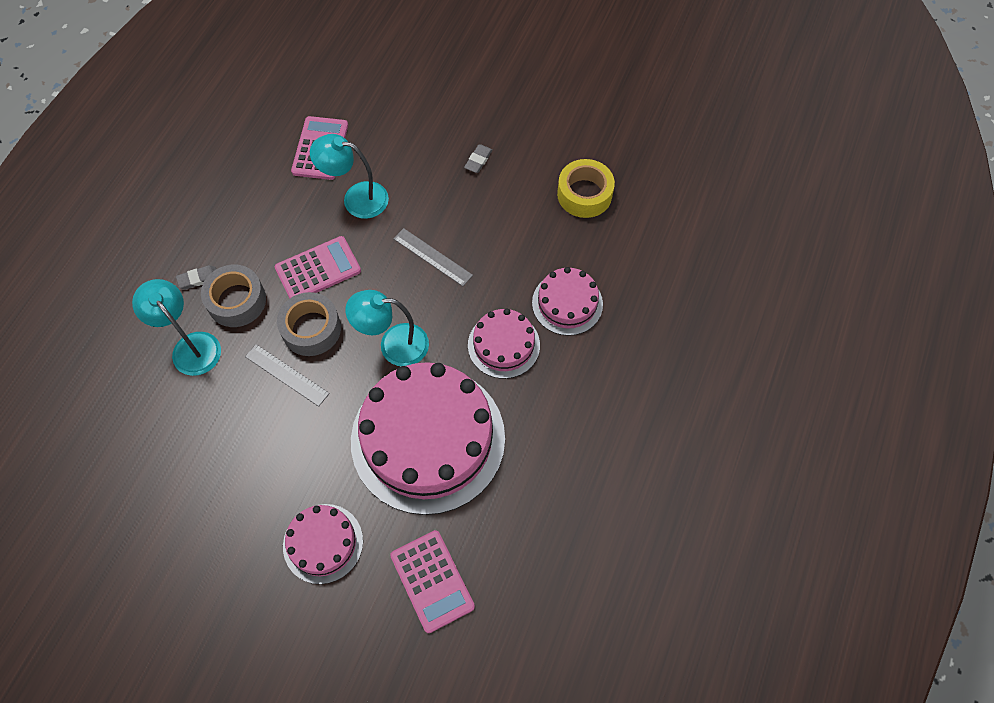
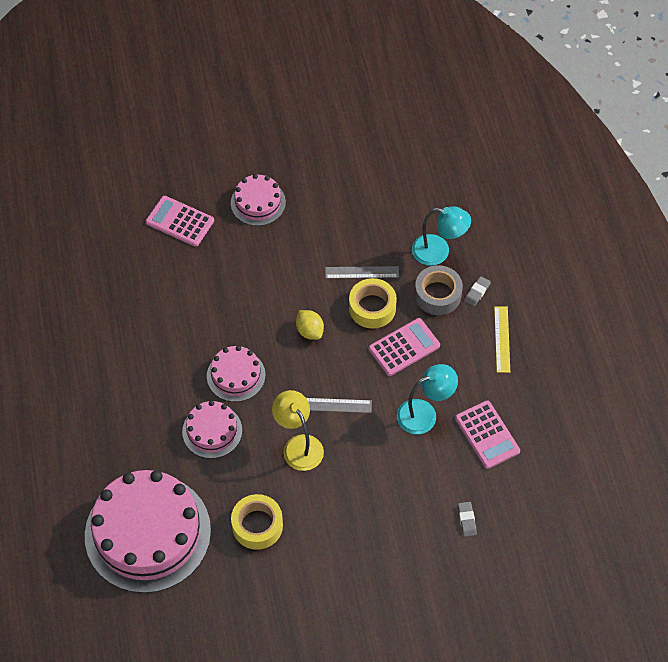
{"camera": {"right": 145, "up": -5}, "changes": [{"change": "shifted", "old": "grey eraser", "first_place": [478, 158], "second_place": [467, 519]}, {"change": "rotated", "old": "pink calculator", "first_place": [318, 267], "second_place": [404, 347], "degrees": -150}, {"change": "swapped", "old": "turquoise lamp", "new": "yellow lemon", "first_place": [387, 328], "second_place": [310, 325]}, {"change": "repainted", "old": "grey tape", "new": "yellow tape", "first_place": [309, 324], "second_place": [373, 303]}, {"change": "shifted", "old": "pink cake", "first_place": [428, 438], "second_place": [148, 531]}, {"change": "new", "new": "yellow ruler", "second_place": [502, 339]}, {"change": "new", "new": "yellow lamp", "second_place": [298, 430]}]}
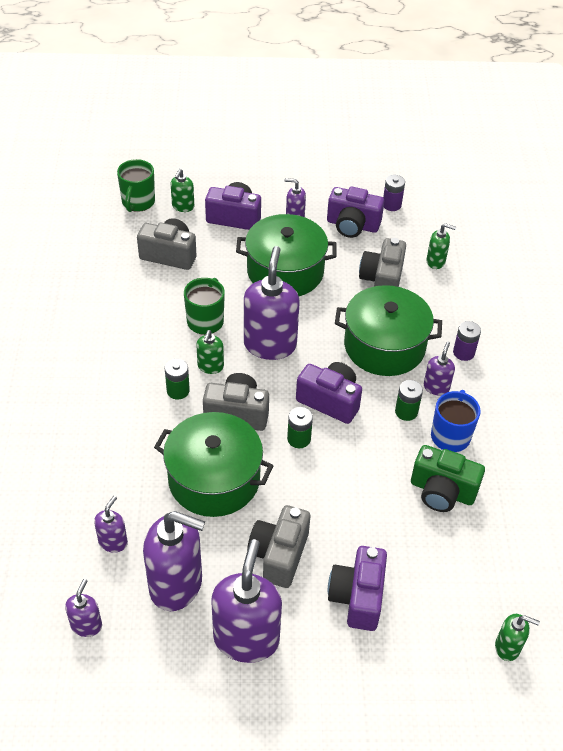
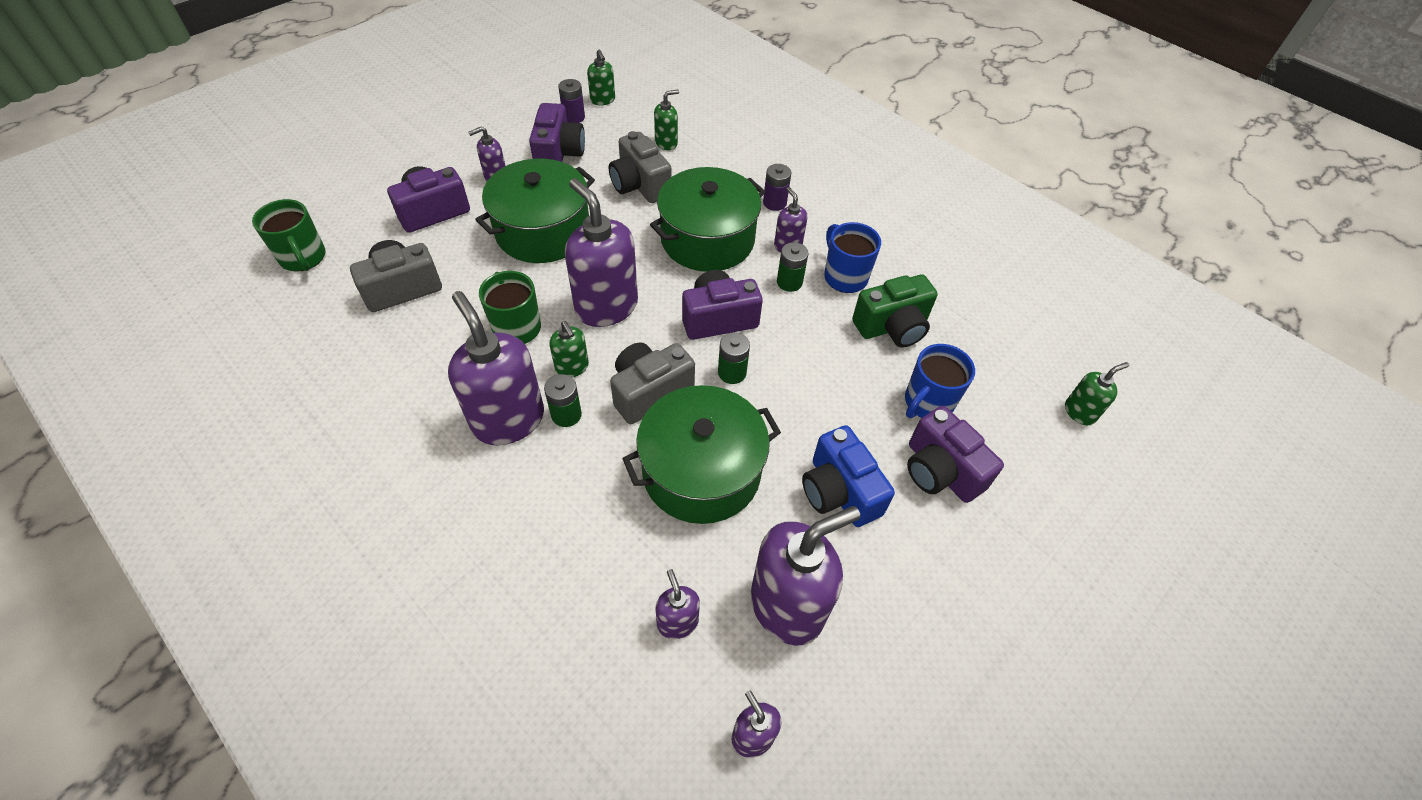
{"camera": {"right": -45, "up": 5}, "changes": [{"change": "shifted", "old": "green soap dispenser", "first_place": [182, 190], "second_place": [601, 77]}, {"change": "rotated", "old": "purple camera", "first_place": [355, 212], "second_place": [557, 132], "degrees": -60}, {"change": "repainted", "old": "grey camera", "new": "blue camera", "first_place": [278, 546], "second_place": [848, 476]}, {"change": "shifted", "old": "purple soap dispenser", "first_place": [246, 601], "second_place": [496, 368]}, {"change": "new", "new": "blue mug", "second_place": [940, 381]}]}
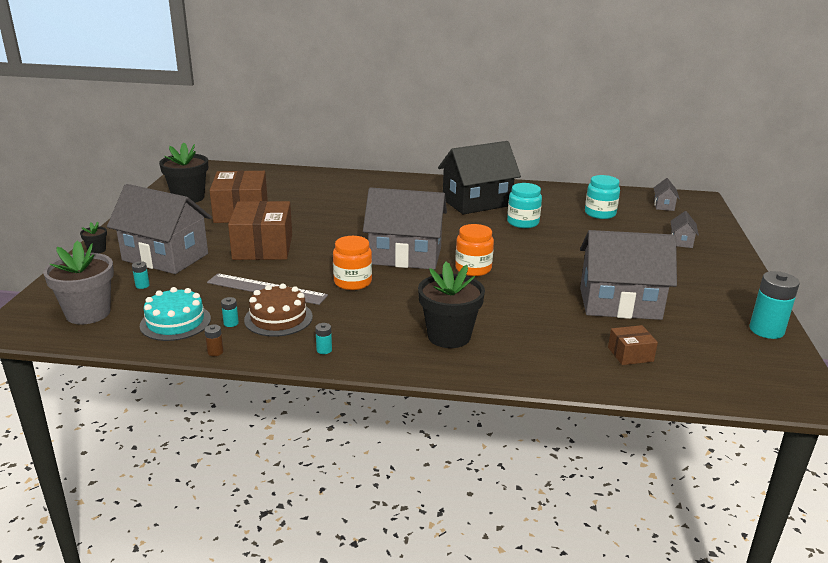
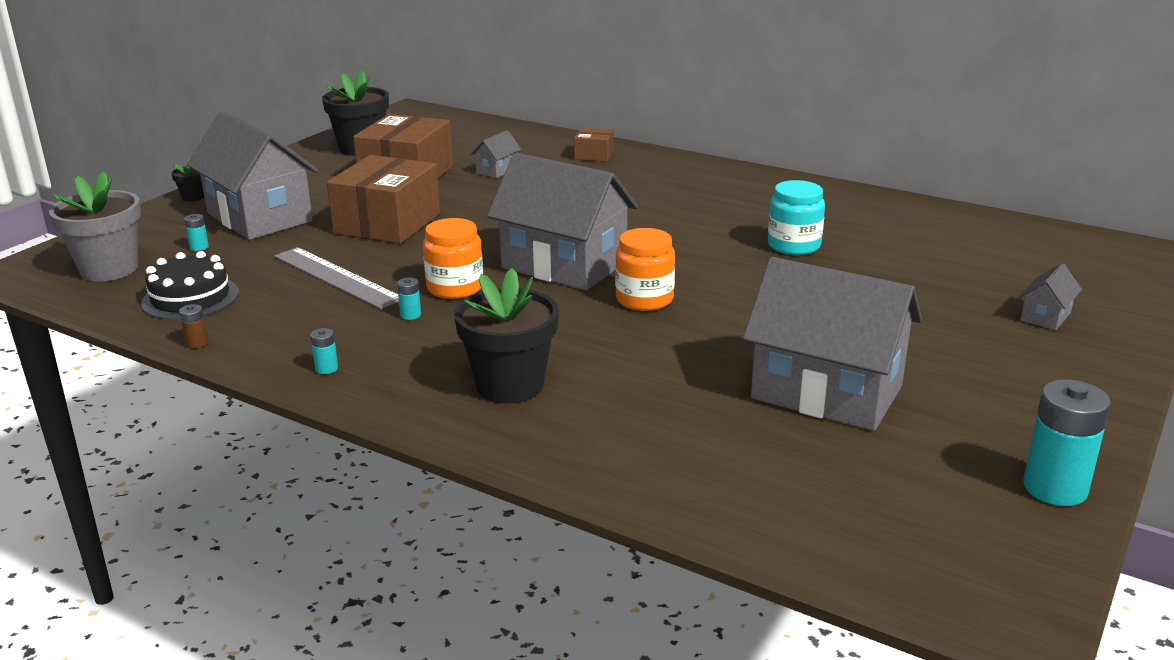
{"camera": {"right": 25, "up": 0}, "changes": [{"change": "gone", "old": "black house", "first_place": [479, 177]}, {"change": "gone", "old": "turquoise jar", "first_place": [602, 197]}, {"change": "shifted", "old": "grey house", "first_place": [667, 194], "second_place": [496, 154]}, {"change": "gone", "old": "brown cake", "first_place": [278, 310]}, {"change": "repainted", "old": "turquoise cake", "new": "black cake", "first_place": [175, 314], "second_place": [190, 285]}, {"change": "shifted", "old": "turquoise battery", "first_place": [230, 312], "second_place": [409, 299]}, {"change": "shifted", "old": "brown box", "first_place": [633, 345], "second_place": [594, 145]}]}
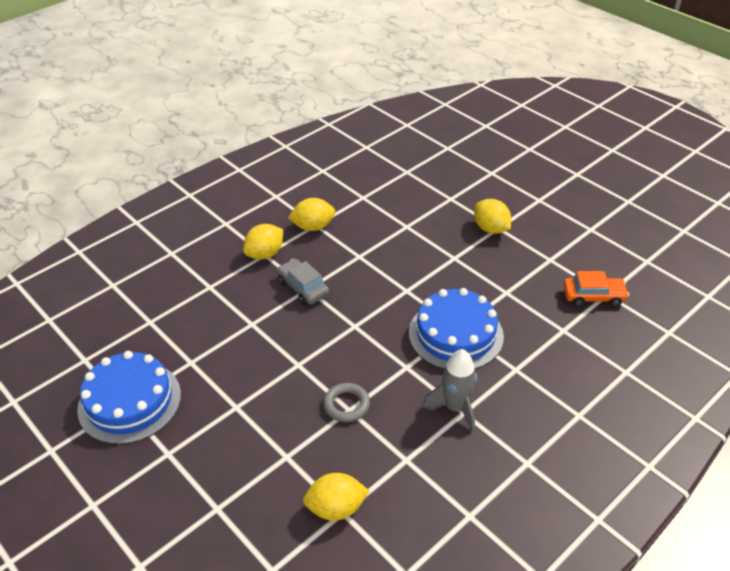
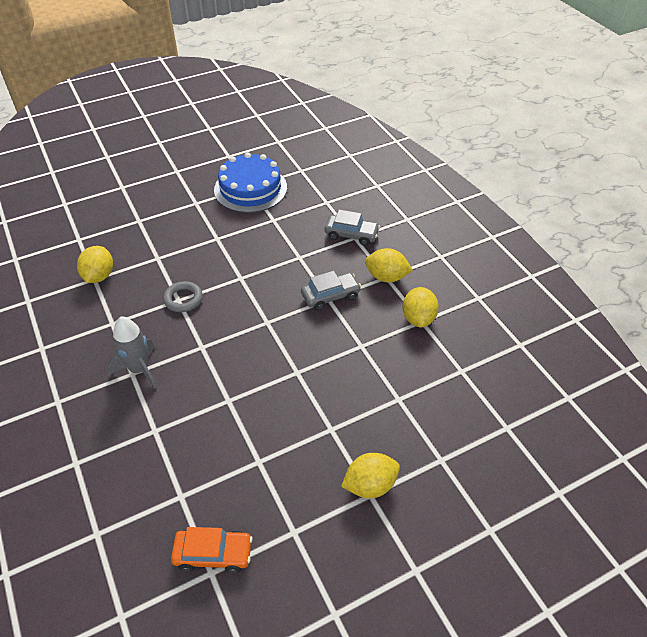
{"camera": {"right": 105, "up": 5}, "changes": [{"change": "rotated", "old": "yellow lemon", "first_place": [263, 242], "second_place": [389, 265], "degrees": -45}, {"change": "rotated", "old": "orange car", "first_place": [596, 289], "second_place": [212, 550], "degrees": -105}, {"change": "gone", "old": "blue cake", "first_place": [456, 328]}, {"change": "new", "new": "grey car", "second_place": [352, 227]}]}
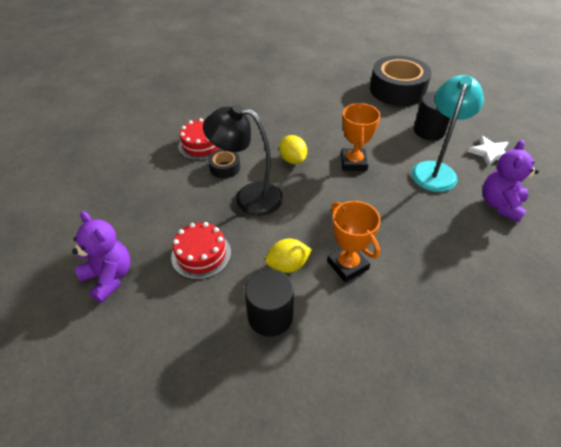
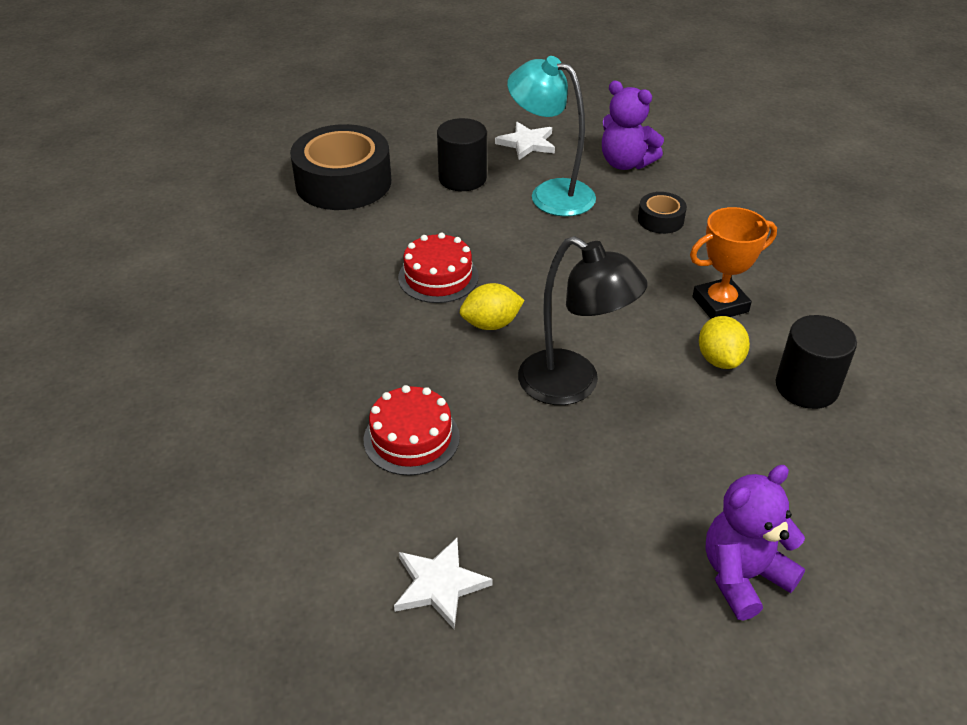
{"camera": {"right": -80, "up": -5}, "changes": [{"change": "gone", "old": "orange trophy", "first_place": [360, 137]}, {"change": "rotated", "old": "black lamp", "first_place": [243, 160], "second_place": [583, 320], "degrees": -75}, {"change": "shifted", "old": "black tape", "first_place": [224, 163], "second_place": [662, 213]}, {"change": "shifted", "old": "red cake", "first_place": [201, 250], "second_place": [438, 268]}, {"change": "new", "new": "white star", "second_place": [443, 583]}]}
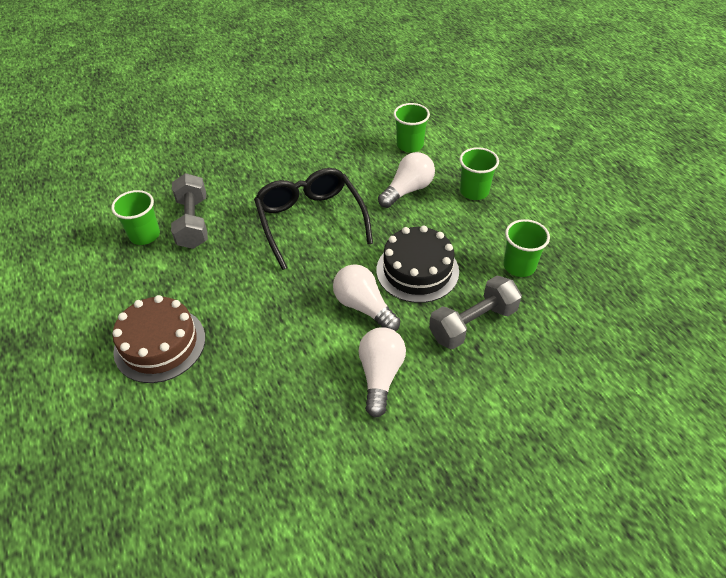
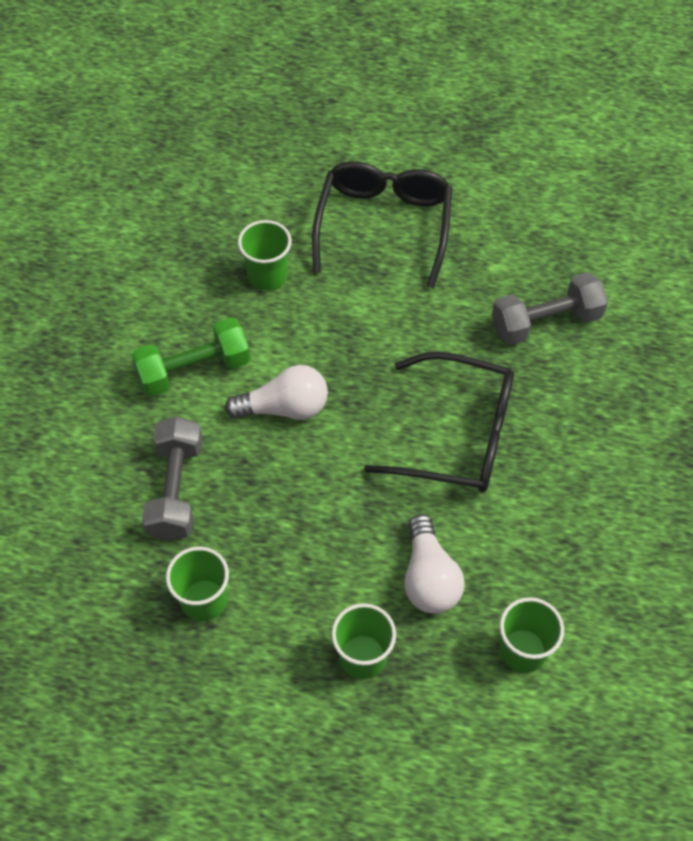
{"camera": {"right": 125, "up": 10}, "changes": [{"change": "rotated", "old": "grey dumbbell", "first_place": [189, 211], "second_place": [550, 308], "degrees": -45}, {"change": "shifted", "old": "green cup", "first_place": [135, 217], "second_place": [265, 255]}, {"change": "gone", "old": "black cake", "first_place": [417, 264]}, {"change": "swapped", "old": "brown cake", "new": "black glasses", "first_place": [159, 339], "second_place": [382, 225]}, {"change": "swapped", "old": "white light bulb", "new": "green dumbbell", "first_place": [382, 372], "second_place": [191, 357]}]}
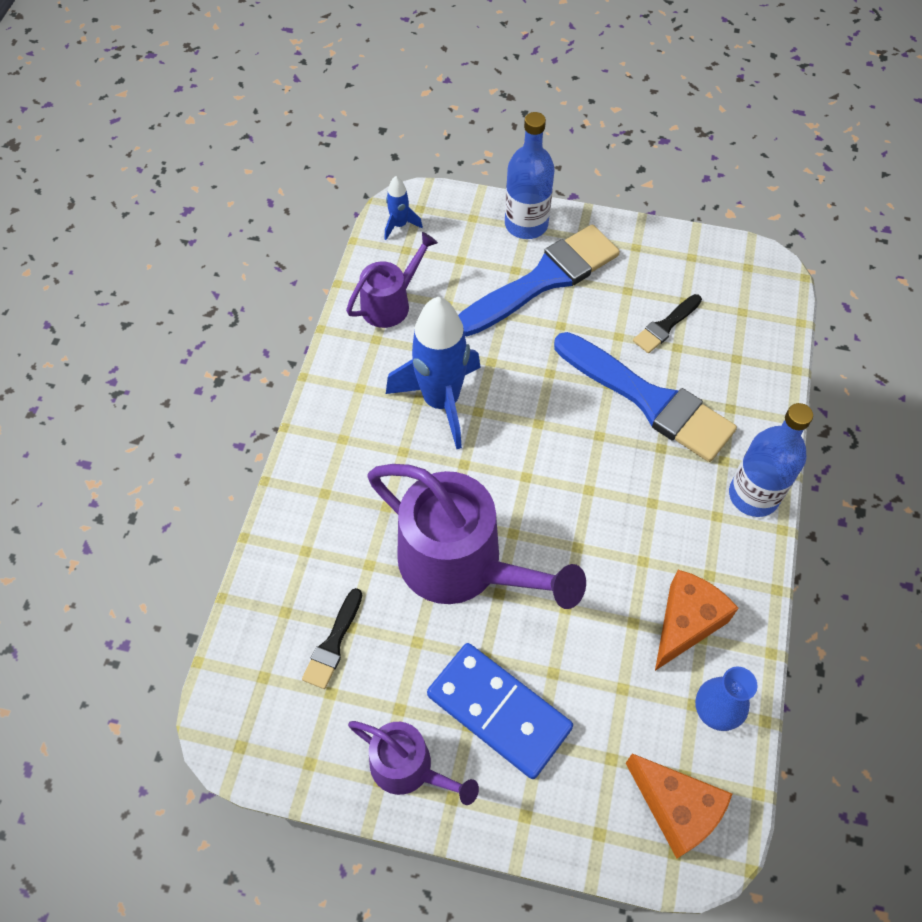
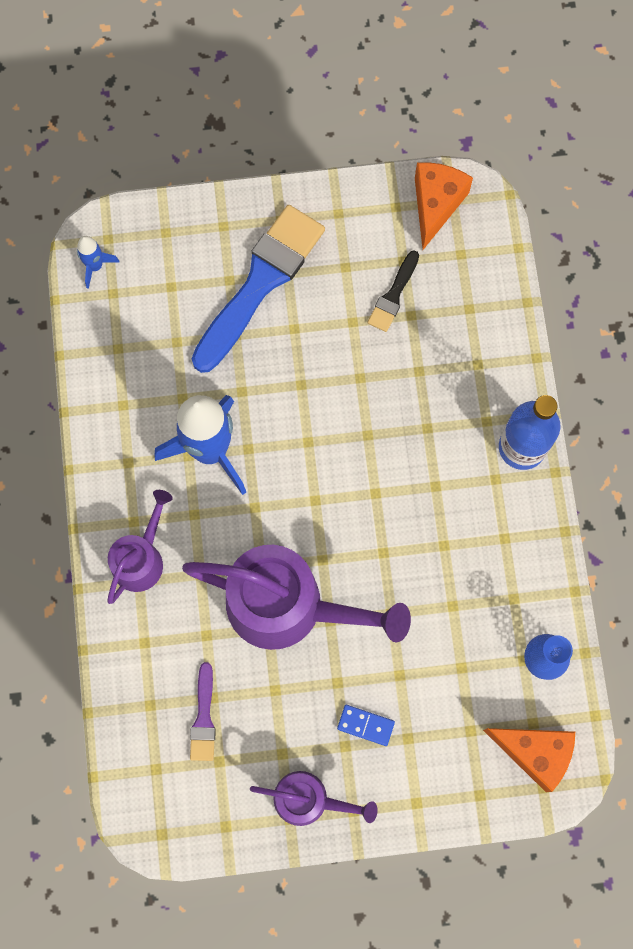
{"camera": {"right": -20, "up": 15}, "changes": [{"change": "gone", "old": "blue bottle", "first_place": [530, 175]}, {"change": "shifted", "old": "purple watering can", "first_place": [392, 280], "second_place": [140, 547]}, {"change": "gone", "old": "blue brush", "first_place": [645, 397]}, {"change": "shifted", "old": "orange cheese", "first_place": [697, 620], "second_place": [444, 206]}, {"change": "repainted", "old": "black brush", "new": "purple brush", "first_place": [332, 638], "second_place": [203, 711]}, {"change": "scaled", "old": "blue domino", "first_place": [500, 711], "second_place": [366, 725], "factor": 0.44}]}
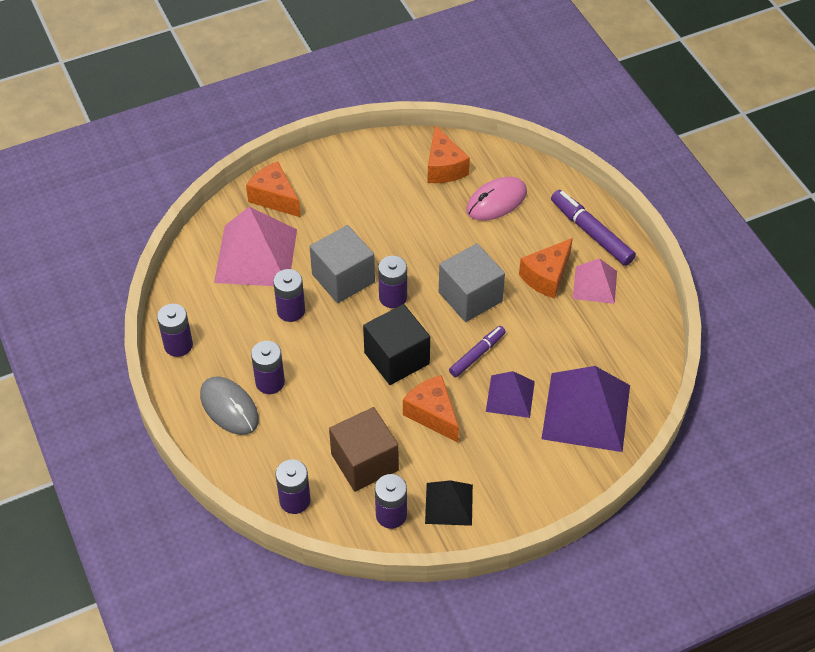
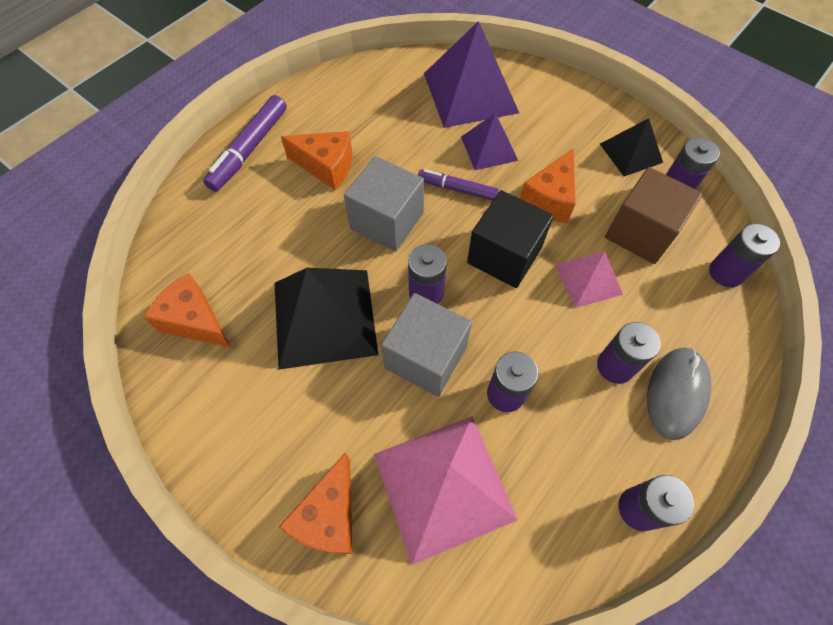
{"camera": {"right": -115, "up": 10}, "changes": [{"change": "rotated", "old": "orange cheese", "first_place": [448, 154], "second_place": [187, 310], "degrees": -105}, {"change": "gone", "old": "pink mouse", "first_place": [496, 199]}, {"change": "shifted", "old": "pink pyramid", "first_place": [595, 281], "second_place": [589, 279]}, {"change": "new", "new": "black pyramid", "second_place": [326, 319]}]}
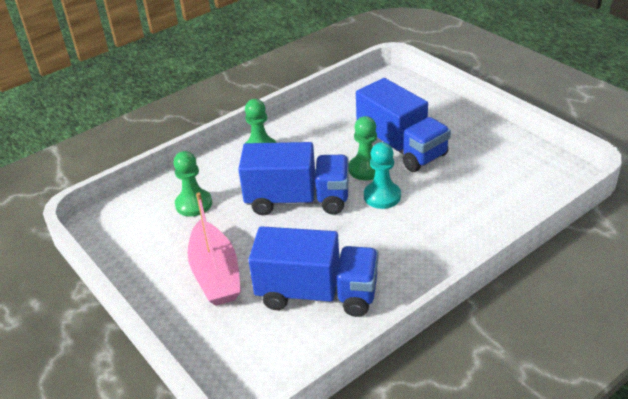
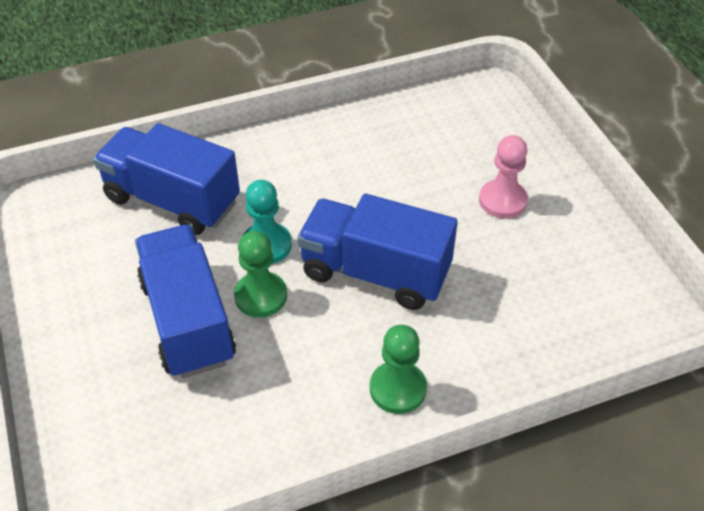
{"camera": {"right": -165, "up": 10}, "changes": [{"change": "gone", "old": "green pawn", "first_place": [193, 184]}, {"change": "swapped", "old": "pink boat", "new": "pink pawn", "first_place": [214, 249], "second_place": [503, 177]}, {"change": "shifted", "old": "blue truck", "first_place": [313, 271], "second_place": [166, 179]}]}
